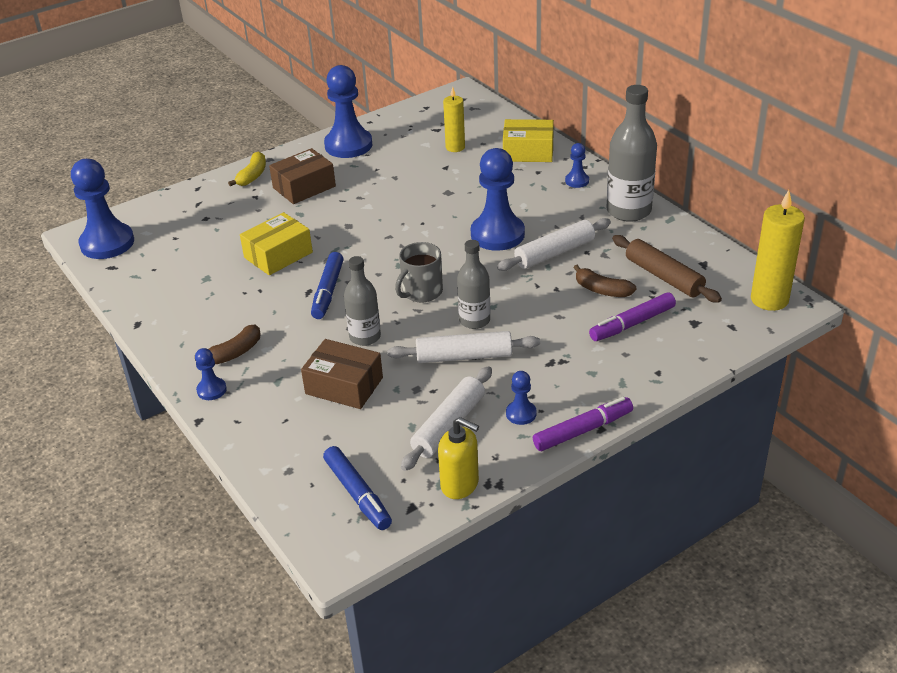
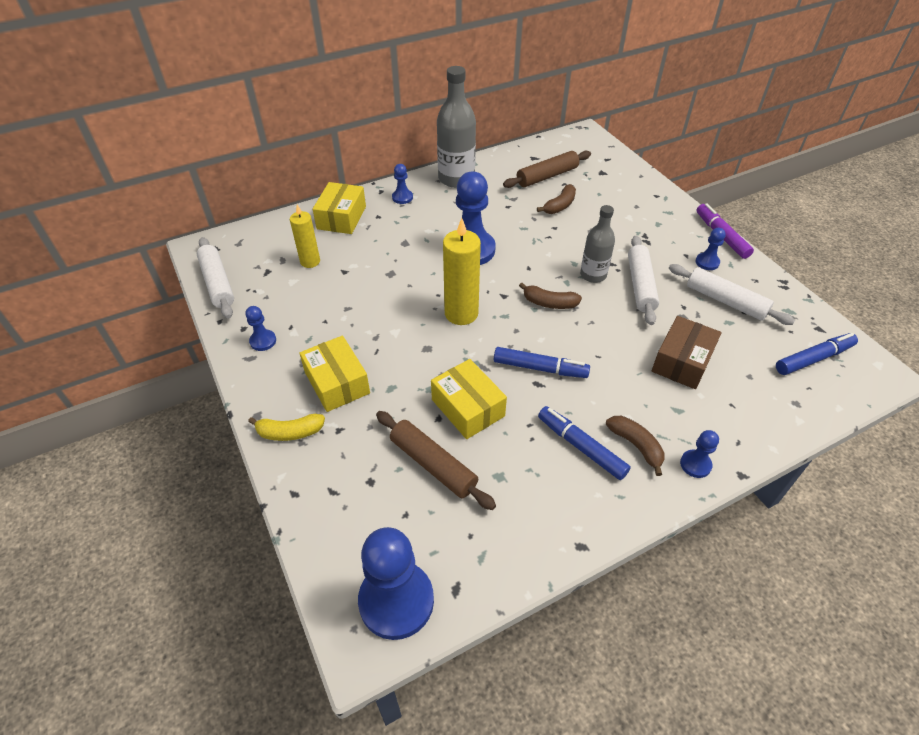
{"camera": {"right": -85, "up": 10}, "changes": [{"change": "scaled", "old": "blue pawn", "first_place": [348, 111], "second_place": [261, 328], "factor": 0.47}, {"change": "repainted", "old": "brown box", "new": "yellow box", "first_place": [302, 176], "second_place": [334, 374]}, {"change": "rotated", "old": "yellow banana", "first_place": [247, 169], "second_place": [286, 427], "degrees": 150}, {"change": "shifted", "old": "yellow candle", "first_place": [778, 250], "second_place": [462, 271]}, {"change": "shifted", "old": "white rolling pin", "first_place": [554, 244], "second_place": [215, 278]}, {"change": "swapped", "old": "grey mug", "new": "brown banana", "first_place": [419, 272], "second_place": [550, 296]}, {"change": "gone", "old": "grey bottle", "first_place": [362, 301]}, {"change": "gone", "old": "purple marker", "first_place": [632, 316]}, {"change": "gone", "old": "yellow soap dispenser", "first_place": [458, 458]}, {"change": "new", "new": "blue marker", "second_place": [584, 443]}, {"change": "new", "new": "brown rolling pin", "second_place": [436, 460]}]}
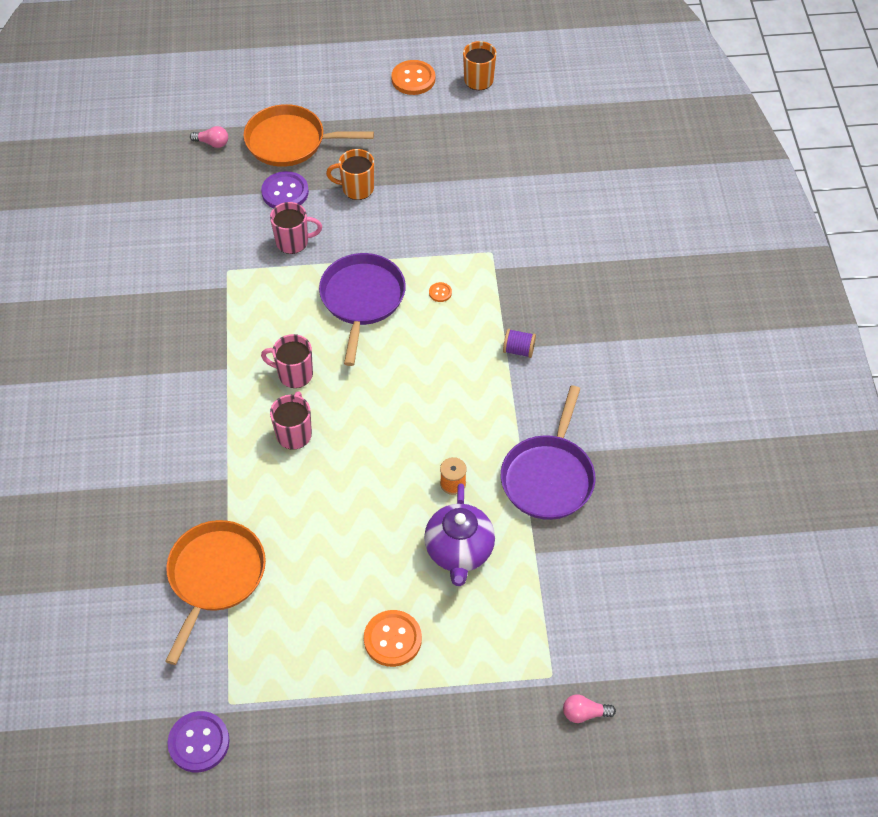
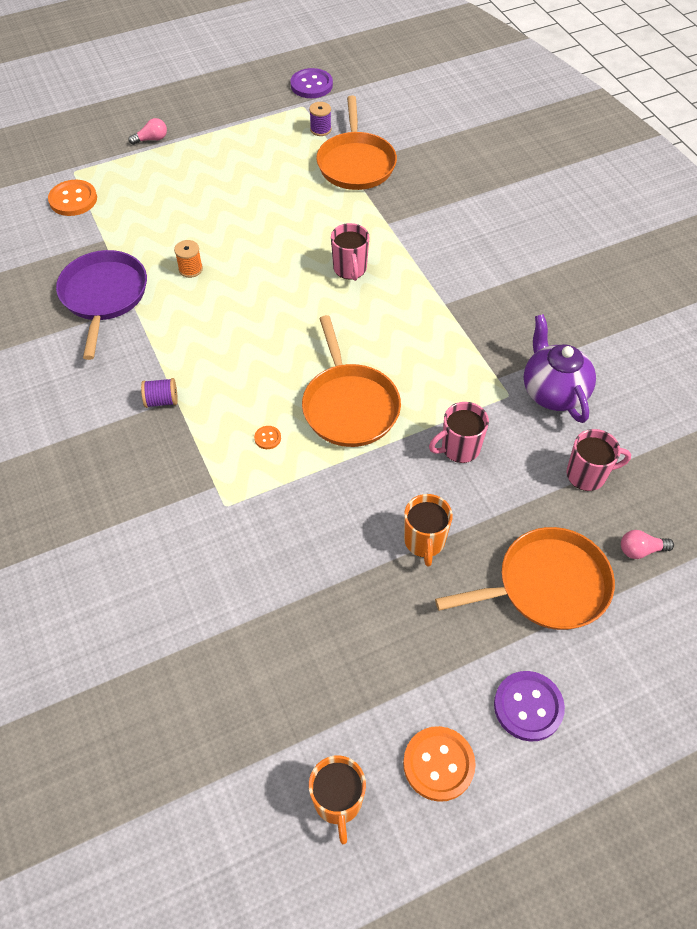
{"camera": {"right": 160, "up": 0}, "changes": [{"change": "rotated", "old": "orange mug", "first_place": [350, 174], "second_place": [428, 530], "degrees": 105}, {"change": "shifted", "old": "purple button", "first_place": [285, 189], "second_place": [529, 706]}, {"change": "repainted", "old": "purple pan", "new": "orange pan", "first_place": [362, 309], "second_place": [351, 381]}, {"change": "shifted", "old": "pink mug", "first_place": [287, 361], "second_place": [598, 460]}, {"change": "shifted", "old": "purple teapot", "first_place": [459, 535], "second_place": [560, 368]}, {"change": "shifted", "old": "orange button", "first_place": [393, 638], "second_place": [72, 198]}, {"change": "shifted", "old": "pink light bulb", "first_place": [589, 708], "second_place": [147, 131]}, {"change": "new", "new": "purple spool", "second_place": [320, 119]}]}
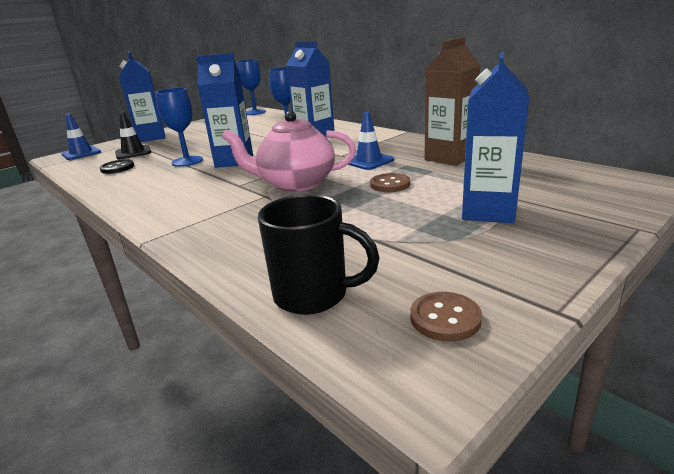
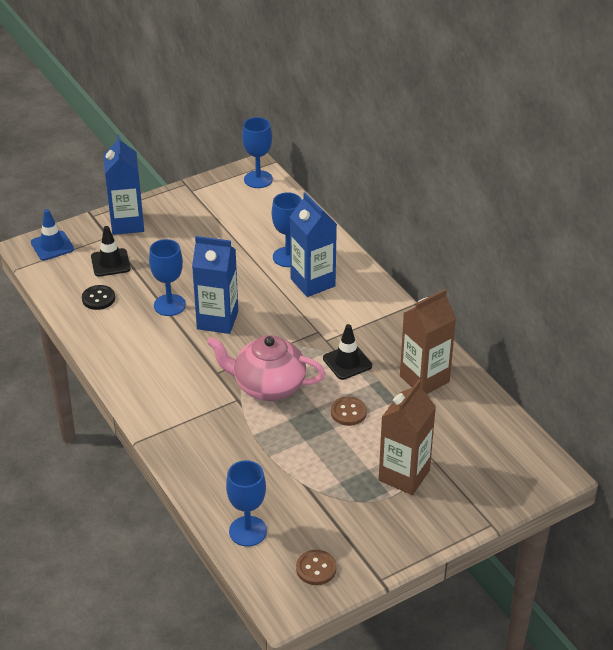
{"camera": {"right": 10, "up": 15}, "changes": [{"change": "repainted", "old": "blue carton", "new": "brown carton", "first_place": [495, 137], "second_place": [407, 437]}, {"change": "repainted", "old": "blue traffic cone", "new": "black traffic cone", "first_place": [371, 140], "second_place": [347, 352]}, {"change": "swapped", "old": "black mug", "new": "blue goblet", "first_place": [319, 254], "second_place": [246, 503]}]}
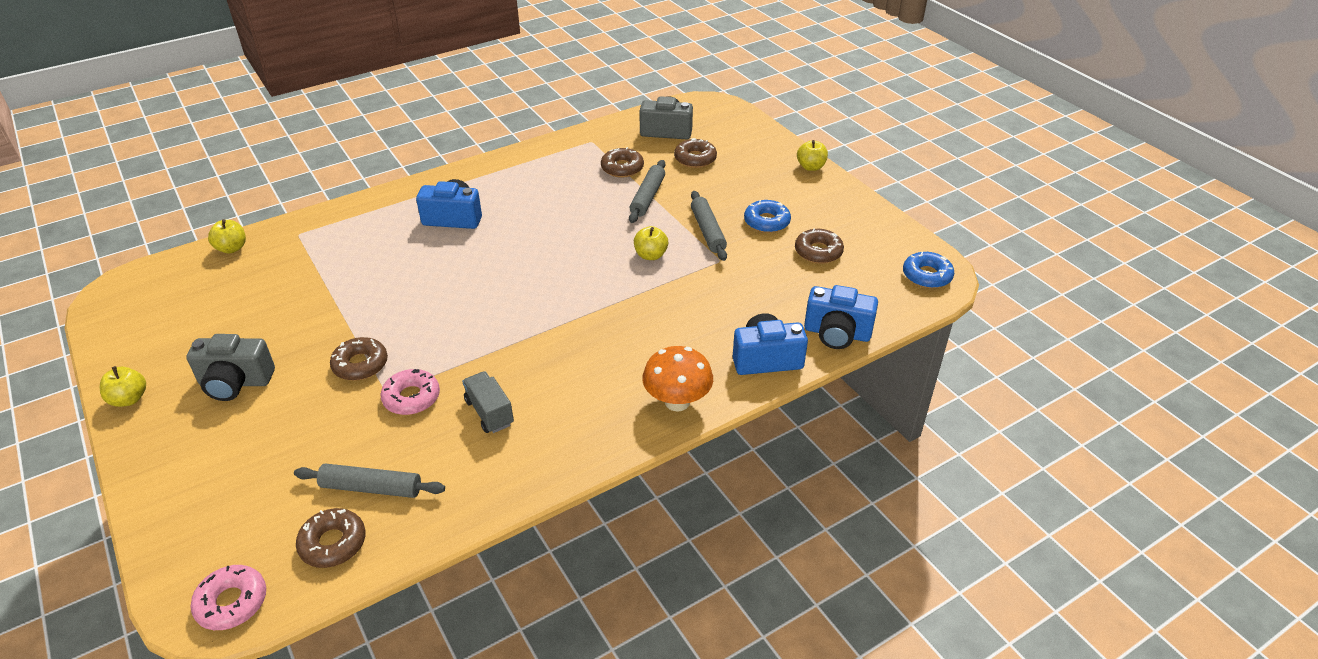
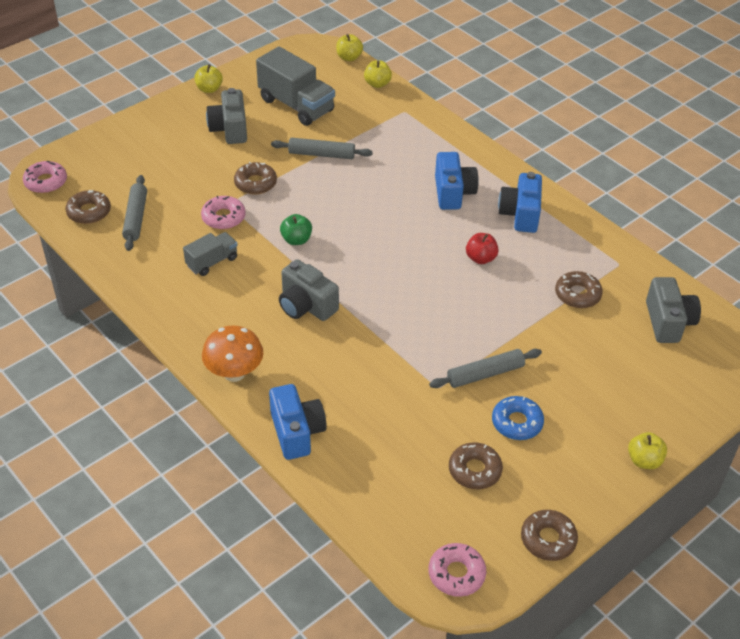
{"camera": {"right": 80, "up": 5}, "changes": [{"change": "shifted", "old": "brown donut", "first_place": [695, 153], "second_place": [549, 535]}, {"change": "shifted", "old": "grey rolling pin", "first_place": [647, 191], "second_place": [322, 148]}, {"change": "shifted", "old": "yellow apple", "first_place": [651, 243], "second_place": [349, 47]}, {"change": "repainted", "old": "blue donut", "new": "pink donut", "first_place": [928, 270], "second_place": [457, 570]}, {"change": "shifted", "old": "blue camera", "first_place": [841, 317], "second_place": [520, 202]}, {"change": "new", "new": "grey truck", "second_place": [295, 86]}, {"change": "new", "new": "green apple", "second_place": [296, 229]}, {"change": "new", "new": "red apple", "second_place": [482, 248]}, {"change": "new", "new": "grey camera", "second_place": [309, 290]}]}
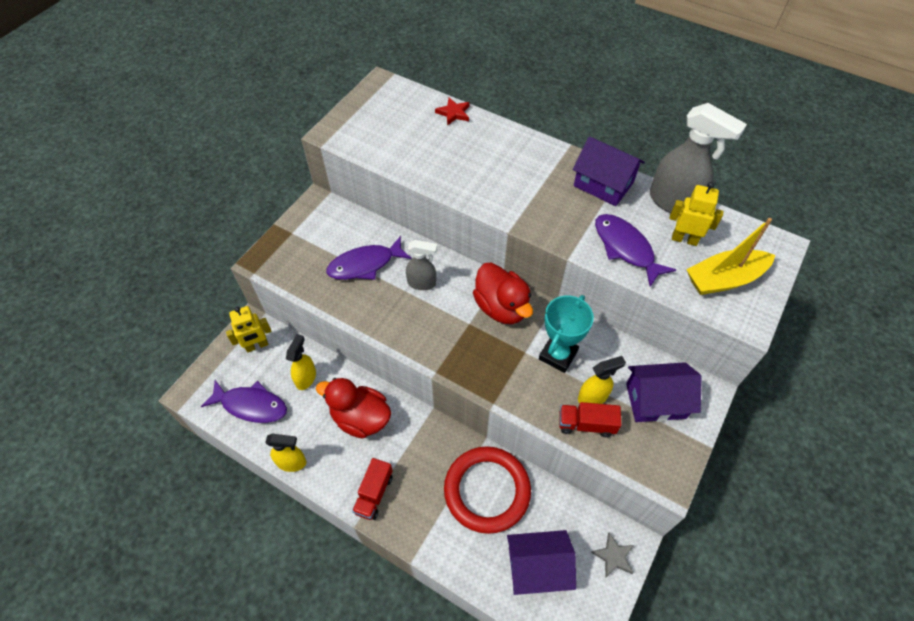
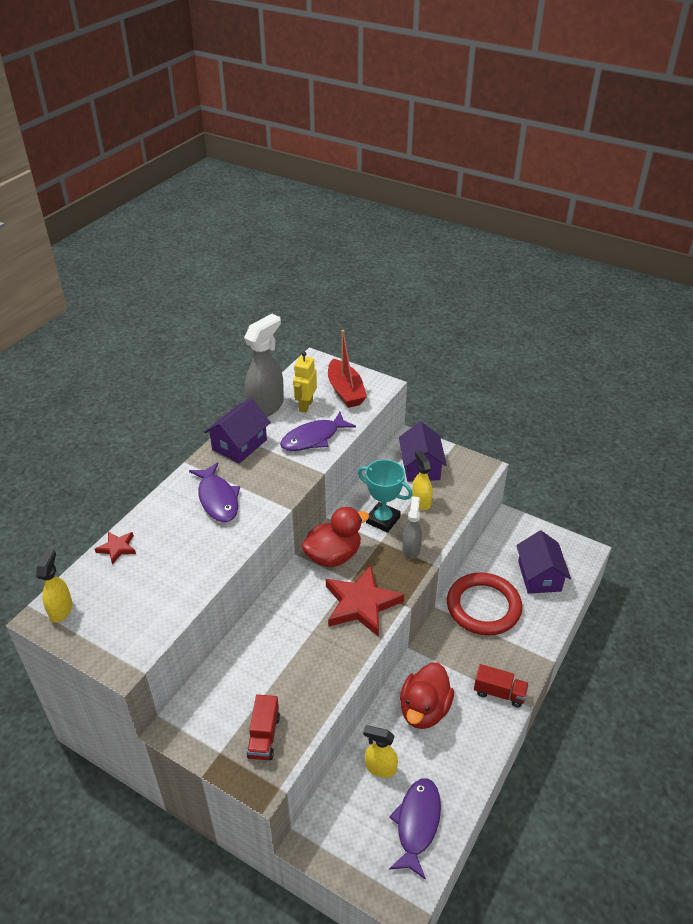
{"camera": {"right": -90, "up": -15}, "changes": [{"change": "repainted", "old": "yellow boat", "new": "red boat", "first_place": [730, 256], "second_place": [347, 369]}, {"change": "shifted", "old": "purple fish", "first_place": [369, 258], "second_place": [214, 492]}, {"change": "shifted", "old": "grey spray bottle", "first_place": [421, 265], "second_place": [412, 527]}, {"change": "gone", "old": "yellow robot", "first_place": [248, 329]}, {"change": "shifted", "old": "red truck", "first_place": [590, 419], "second_place": [263, 727]}, {"change": "shifted", "old": "yellow spray bottle", "first_place": [285, 453], "second_place": [54, 586]}, {"change": "gone", "old": "grey star", "first_place": [612, 554]}, {"change": "new", "new": "red star", "second_place": [365, 601]}]}
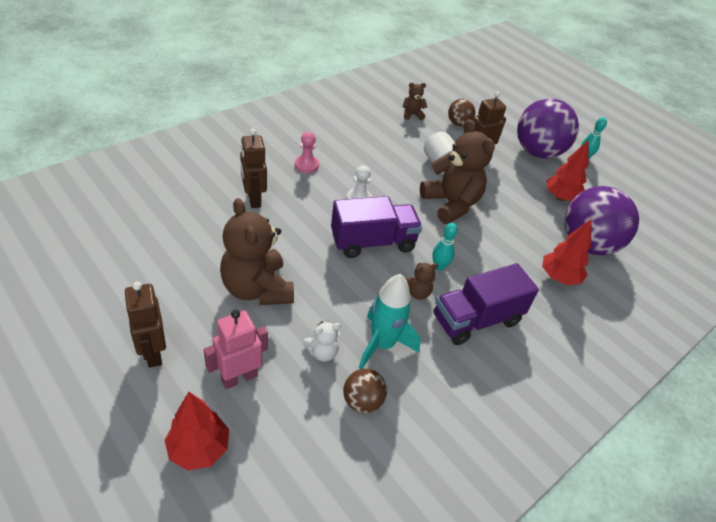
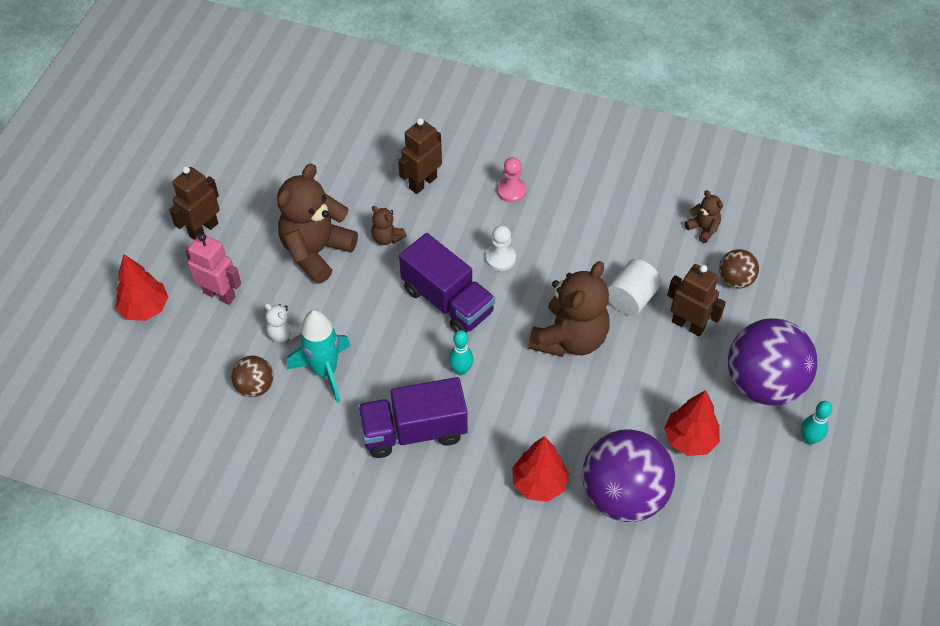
{"camera": {"right": 65, "up": 10}, "changes": [{"change": "shifted", "old": "brown teddy bear", "first_place": [421, 281], "second_place": [389, 225]}, {"change": "rotated", "old": "purple truck", "first_place": [486, 304], "second_place": [413, 417], "degrees": -45}]}
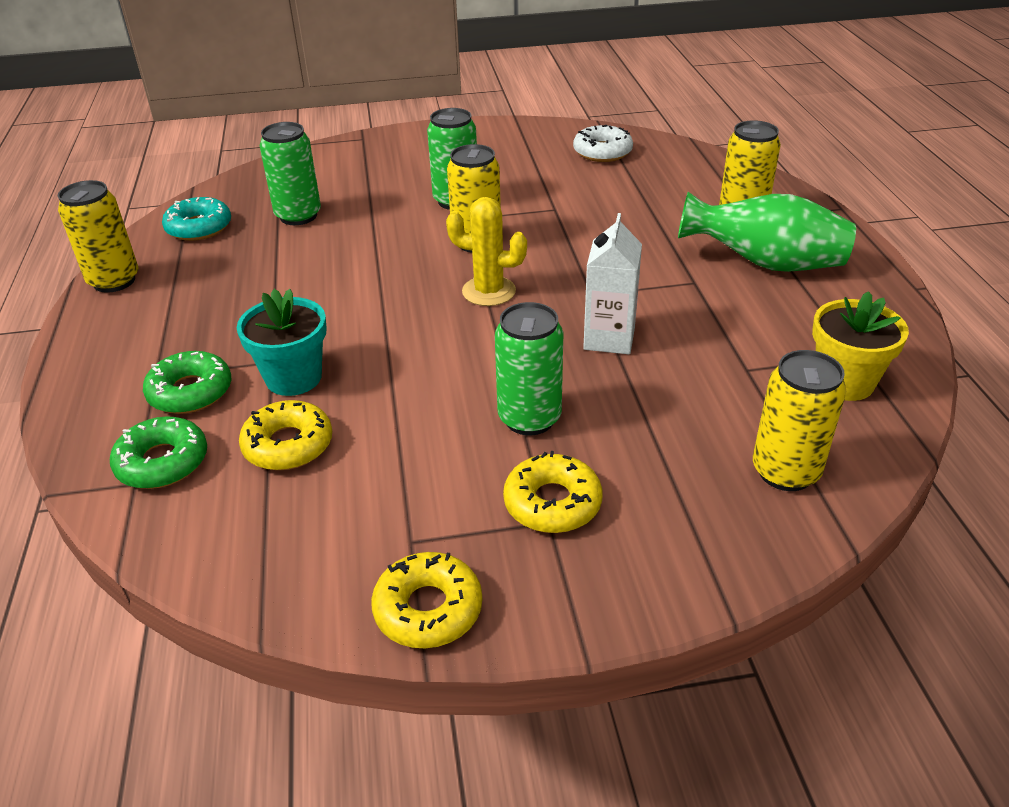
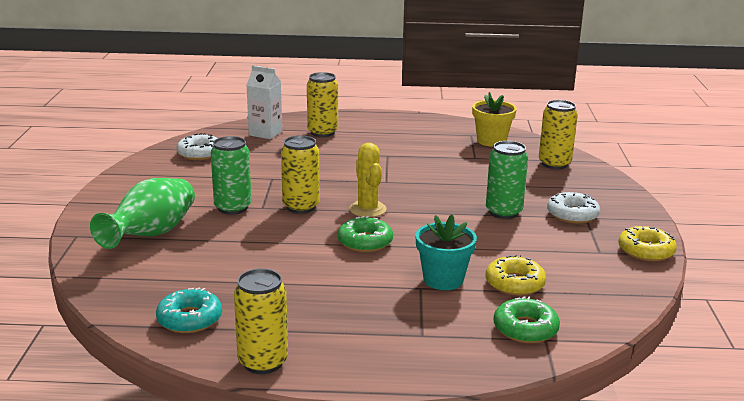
{"camera": {"right": -80, "up": -15}, "changes": [{"change": "gone", "old": "green can", "first_place": [290, 173]}, {"change": "shifted", "old": "green vase", "first_place": [767, 232], "second_place": [142, 213]}, {"change": "rotated", "old": "yellow cactus", "first_place": [486, 251], "second_place": [368, 180], "degrees": -45}, {"change": "shifted", "old": "white carton", "first_place": [612, 283], "second_place": [264, 102]}, {"change": "shifted", "old": "green donut", "first_place": [187, 382], "second_place": [365, 234]}, {"change": "repainted", "old": "yellow donut", "new": "white donut", "first_place": [552, 492], "second_place": [573, 208]}]}
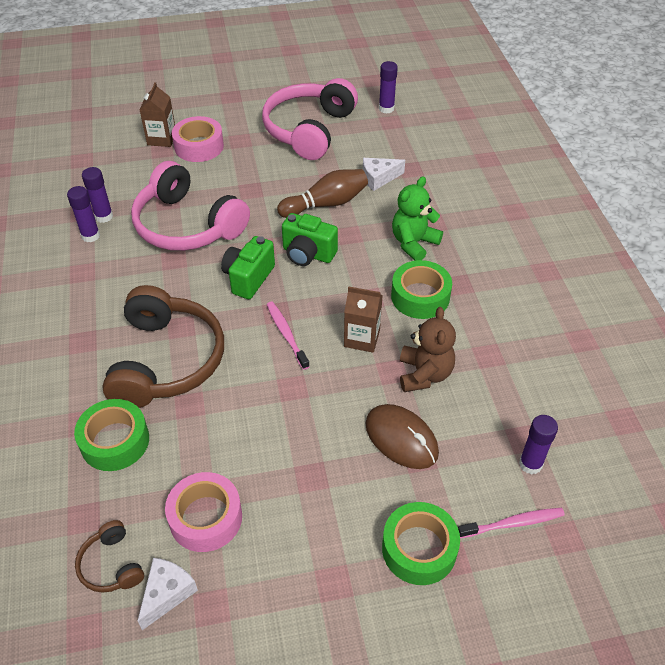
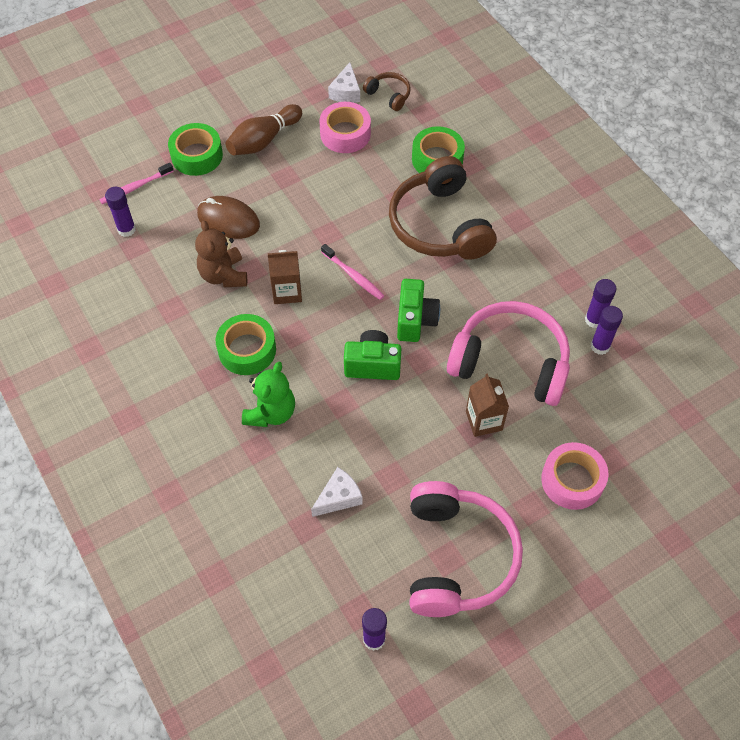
{"camera": {"right": 160, "up": 10}, "changes": [{"change": "shifted", "old": "brown carton", "first_place": [157, 114], "second_place": [487, 405]}, {"change": "shifted", "old": "brown bowling pin", "first_place": [322, 193], "second_place": [263, 129]}]}
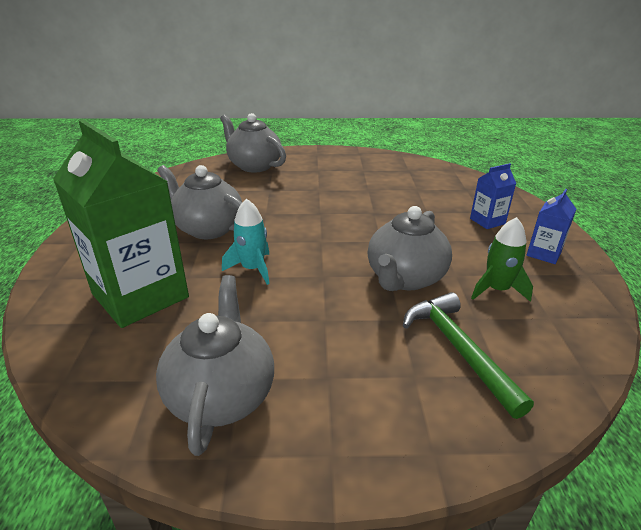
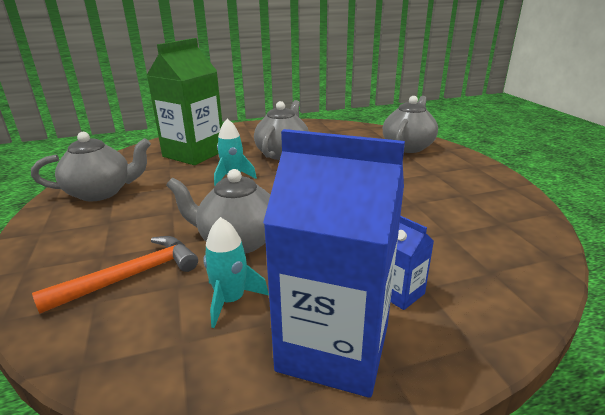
{"camera": {"right": 75, "up": -5}, "changes": [{"change": "scaled", "old": "blue carton", "first_place": [551, 226], "second_place": [334, 263], "factor": 2.23}, {"change": "repainted", "old": "green rocket", "new": "turquoise rocket", "first_place": [502, 259], "second_place": [236, 272]}, {"change": "repainted", "old": "green hammer", "new": "orange hammer", "first_place": [468, 355], "second_place": [115, 275]}]}
